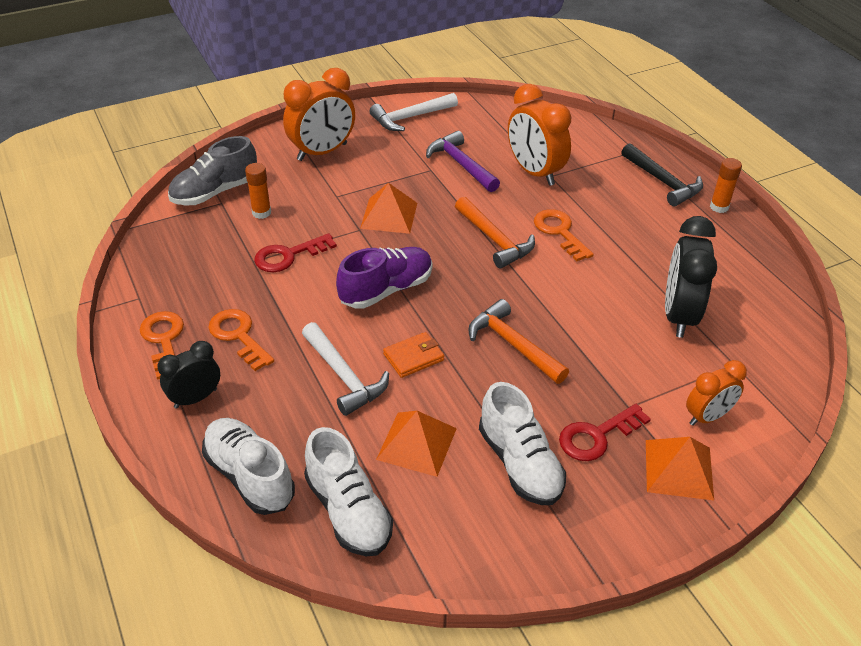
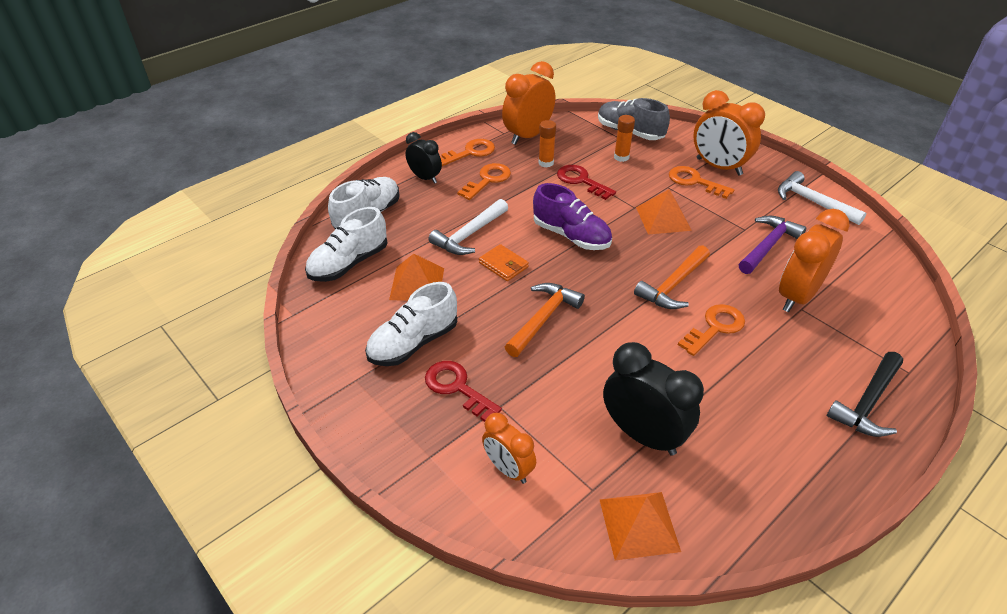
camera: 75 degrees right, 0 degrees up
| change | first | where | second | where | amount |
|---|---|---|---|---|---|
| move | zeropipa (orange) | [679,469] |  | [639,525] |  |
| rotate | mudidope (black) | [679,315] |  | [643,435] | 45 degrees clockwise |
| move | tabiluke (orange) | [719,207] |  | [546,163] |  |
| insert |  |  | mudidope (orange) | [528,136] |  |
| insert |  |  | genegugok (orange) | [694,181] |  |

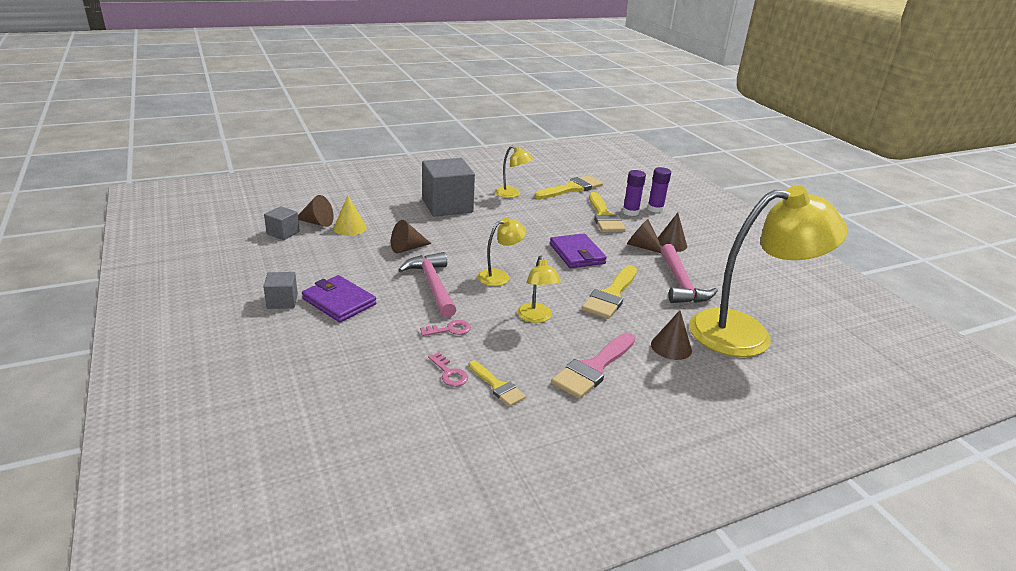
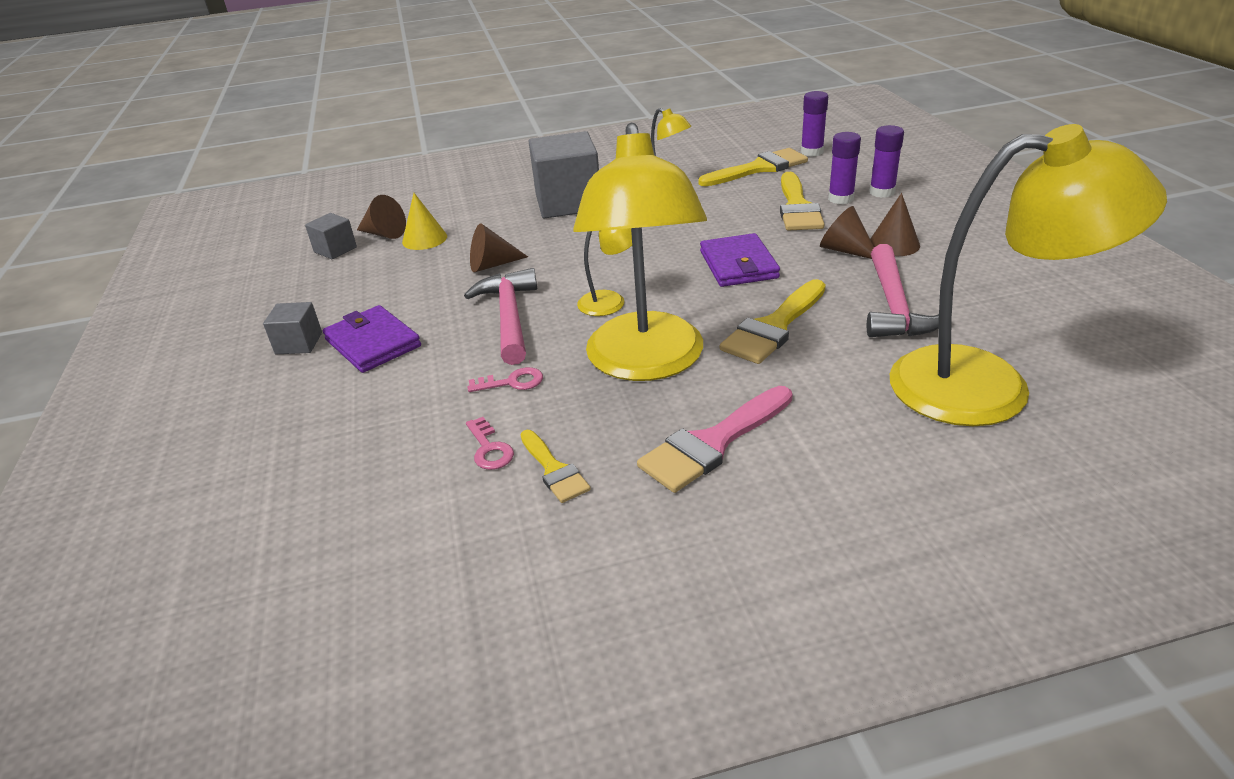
camera: 15 degrees right, 5 degrees up
| change | first | where | second | where | amount |
|---|---|---|---|---|---|
| resize | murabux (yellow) | [536,317] |  | [646,363] | x2.27 |
| delete | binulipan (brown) | [671,347] |  |  |  |
| insert |  |  | tabiluke (purple) | [812,152] |  |

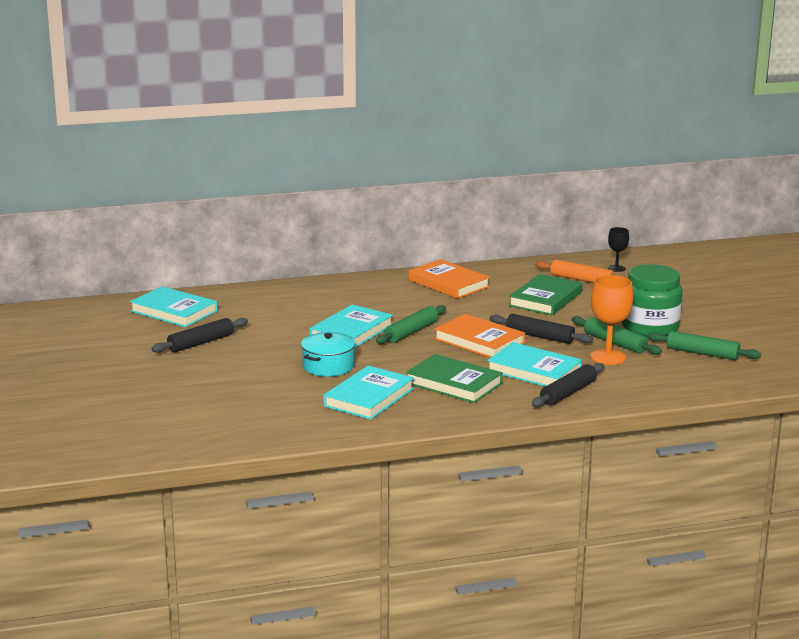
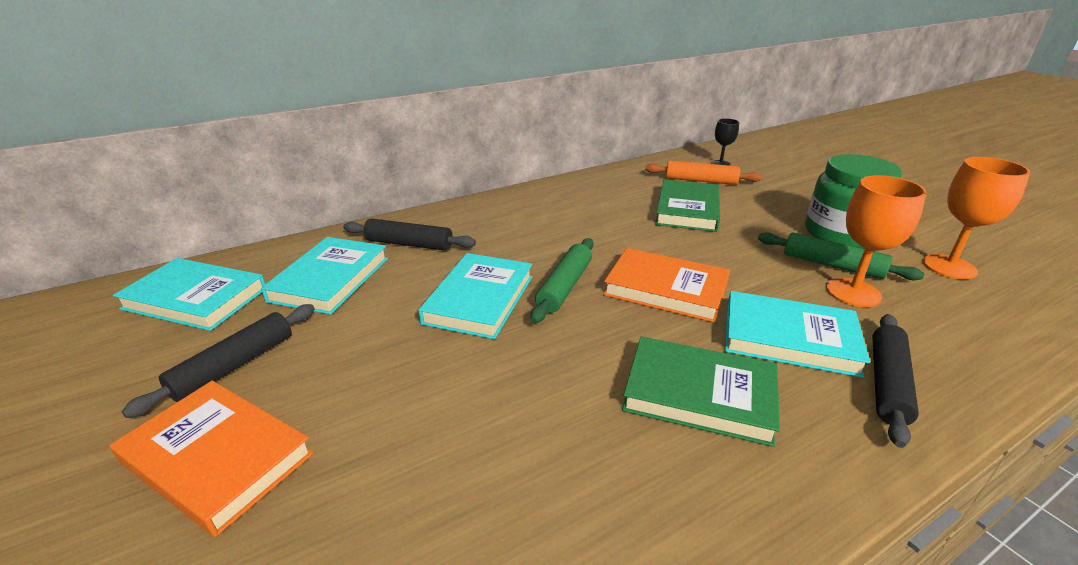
camera: 15 degrees left, 10 degrees up
| change | first | where | second | where | amount |
|---|---|---|---|---|---|
| delete | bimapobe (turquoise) | [328,366] |  |  |  |
| move | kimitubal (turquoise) | [369,397] |  | [330,279] |  |
| move | kimitubal (orange) | [448,283] |  | [217,458] |  |
| move | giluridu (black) | [540,336] |  | [409,244] |  |
| replace | giluridu (green) | [702,353] | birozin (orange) | [949,267] |  |

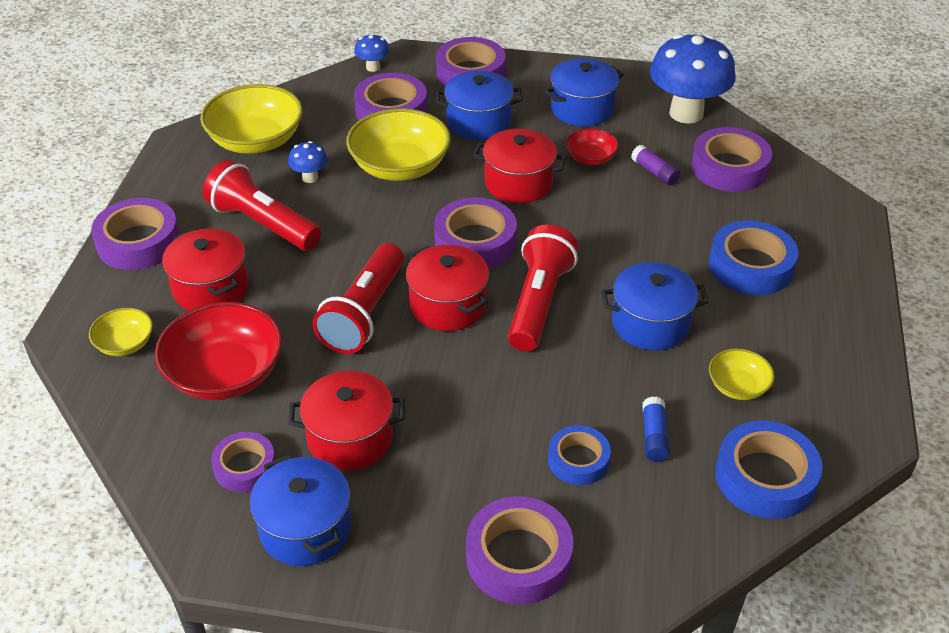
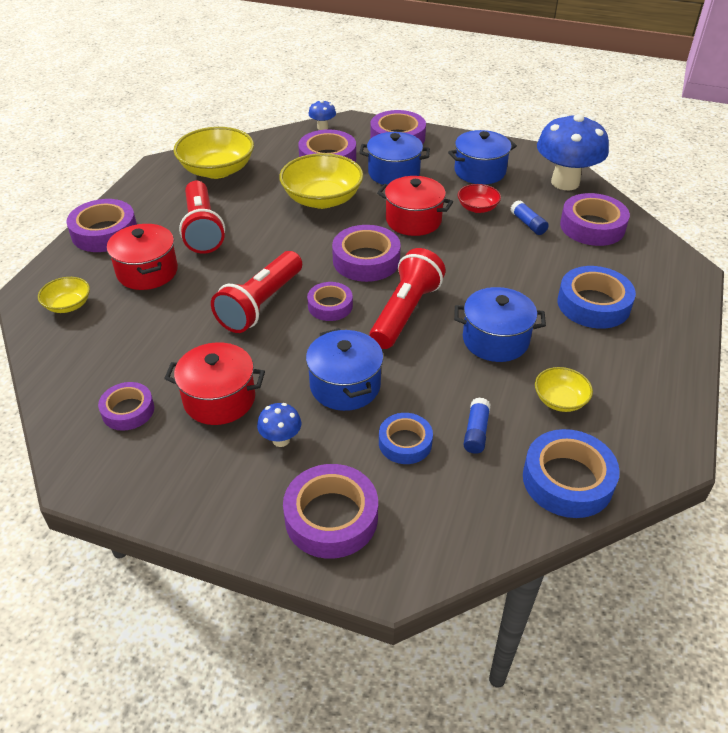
camera: 10 degrees right, 0 degrees up
| change | first | where | second | where | amount |
|---|---|---|---|---|---|
| delete | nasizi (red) | [225,374] |  |  |  |
| rotate | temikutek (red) | [262,224] |  | [202,229] | 150 degrees counterclockwise |
| move | bimapobe (blue) | [305,529] |  | [345,386] |  |
| move | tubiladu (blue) | [310,178] |  | [281,440] |  |
| replace | bimapobe (red) | [448,305] | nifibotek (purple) | [330,306] |  |
| recolor | tabiluke (purple) | [655,172] | tabiluke (blue) | [528,224] |  |

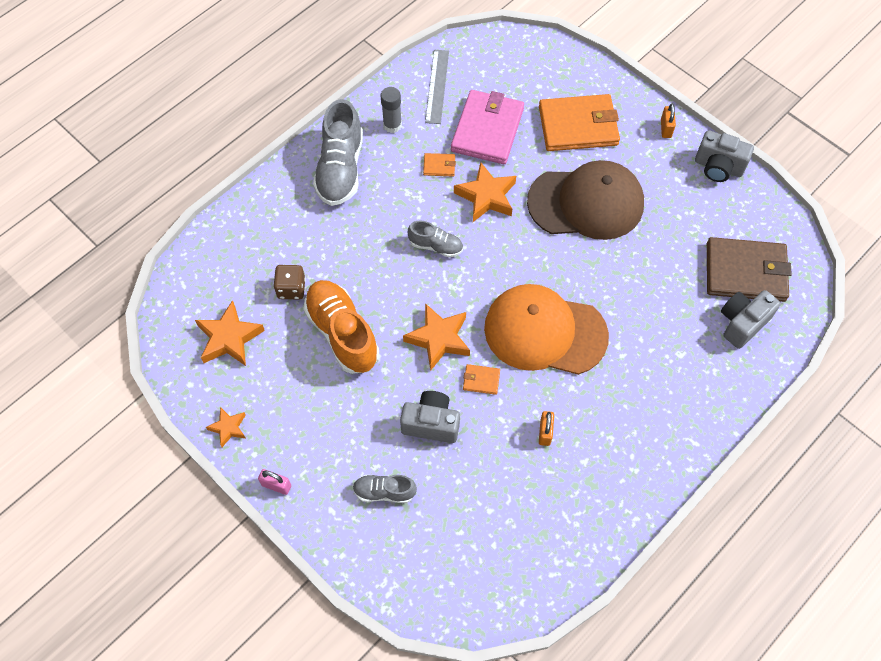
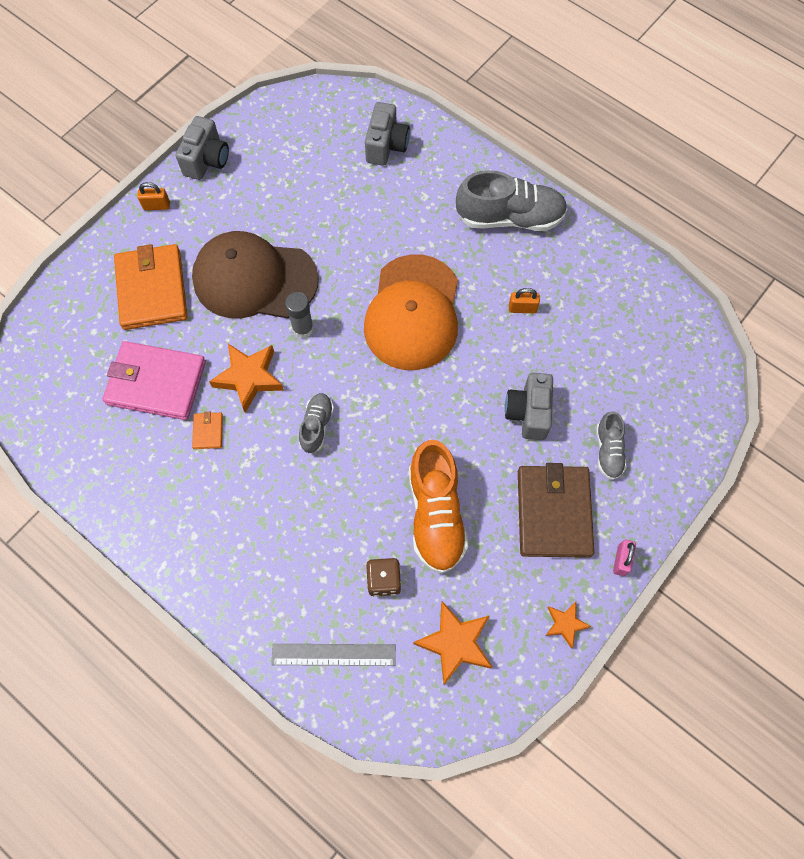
camera: 95 degrees left, 5 degrees up
| change | first | where | second | where | amount |
|---|---|---|---|---|---|
| rotate | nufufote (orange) | [342,333] |  | [435,514] | 60 degrees counterclockwise |
| move | nufufote (grey) | [340,169] |  | [510,218] |  |
| move | tabiluke (grey) | [392,125] |  | [303,328] |  |
| delete | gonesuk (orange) | [439,339] |  |  |  |
| move | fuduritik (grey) | [437,86] |  | [333,654] |  |
| delete | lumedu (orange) | [481,380] |  |  |  |
| rotate | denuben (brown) | [586,203] |  | [254,279] | 75 degrees counterclockwise |
| move | lumedu (brown) | [745,272] |  | [553,512] |  |
| rotate | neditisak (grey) | [742,323] |  | [386,146] | 120 degrees counterclockwise |

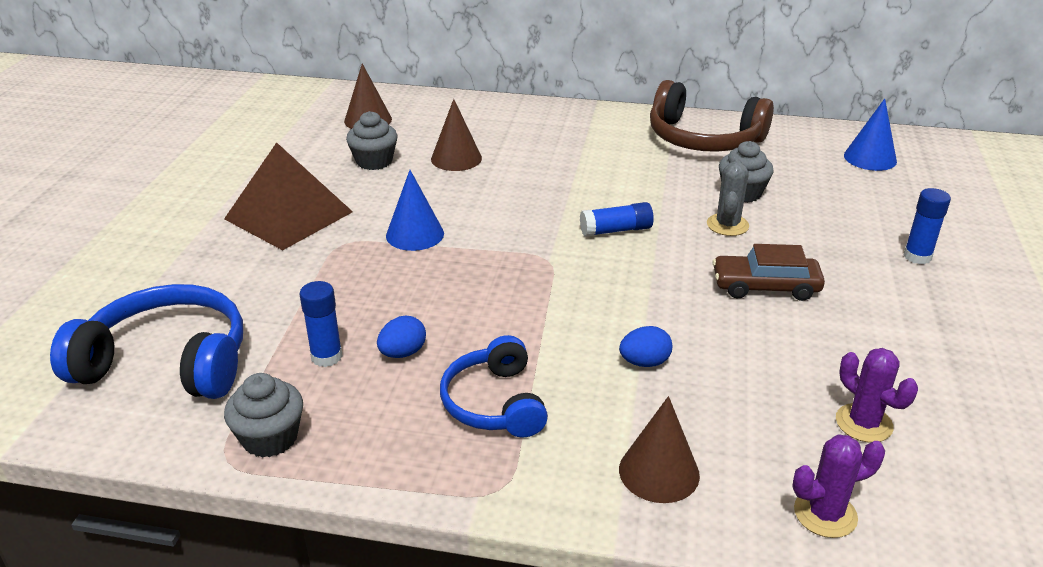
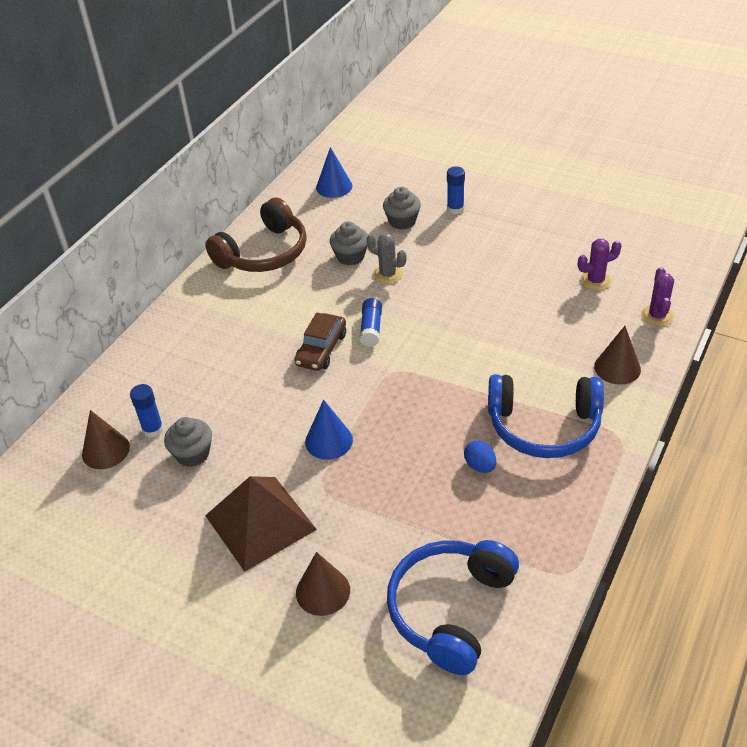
camera: 70 degrees left, 10 degrees up
| change | first | where | second | where | amount |
|---|---|---|---|---|---|
| move | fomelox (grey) | [270,438] |  | [402,221] |  |
| move | tabiluke (blue) | [326,356] |  | [153,429] |  |
| move | binulipan (brown) | [456,158] |  | [323,591] |  |
| resize | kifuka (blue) | [494,403] |  | [544,427] | x1.54 |
| delete | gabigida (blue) | [644,362] |  |  |  |
| move | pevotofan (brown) | [765,286] |  | [321,349] |  |

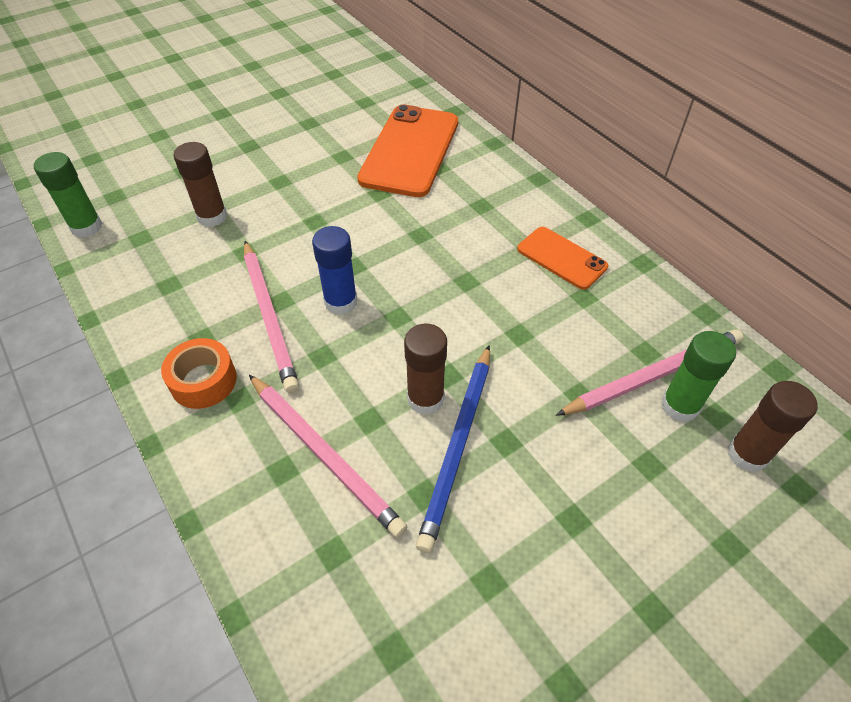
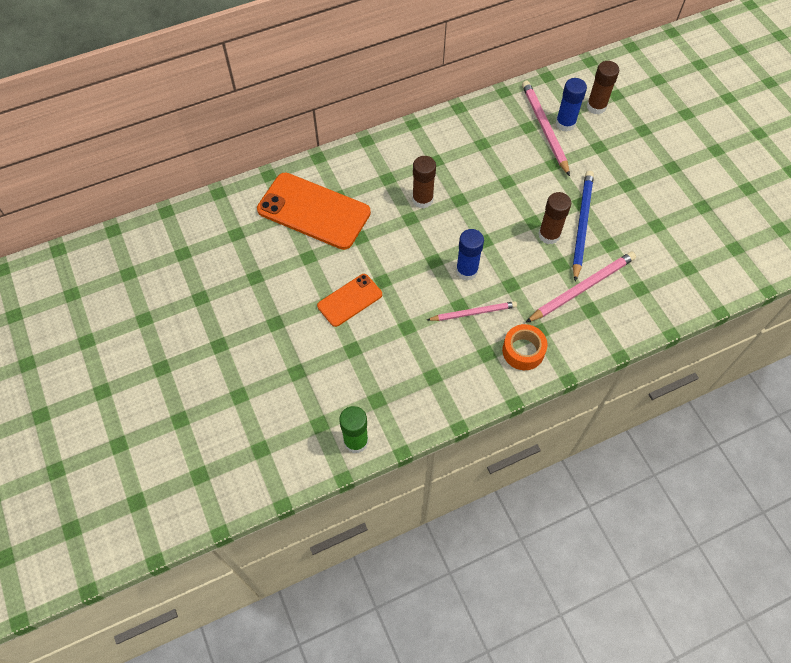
camera: 80 degrees left, 10 degrees up
| change | first | where | second | where | amount |
|---|---|---|---|---|---|
| move | tabiluke (brown) | [212,216] |  | [422,199] |  |
| resize | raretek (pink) | [269,316] |  | [473,312] | x0.65 |
| rotate | raretek (blue) | [458,446] |  | [581,225] | 105 degrees counterclockwise |
| move | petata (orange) | [561,258] |  | [350,300] |  |
| recolor | tabiluke (green) | [680,406] | tabiluke (blue) | [565,123] |  |

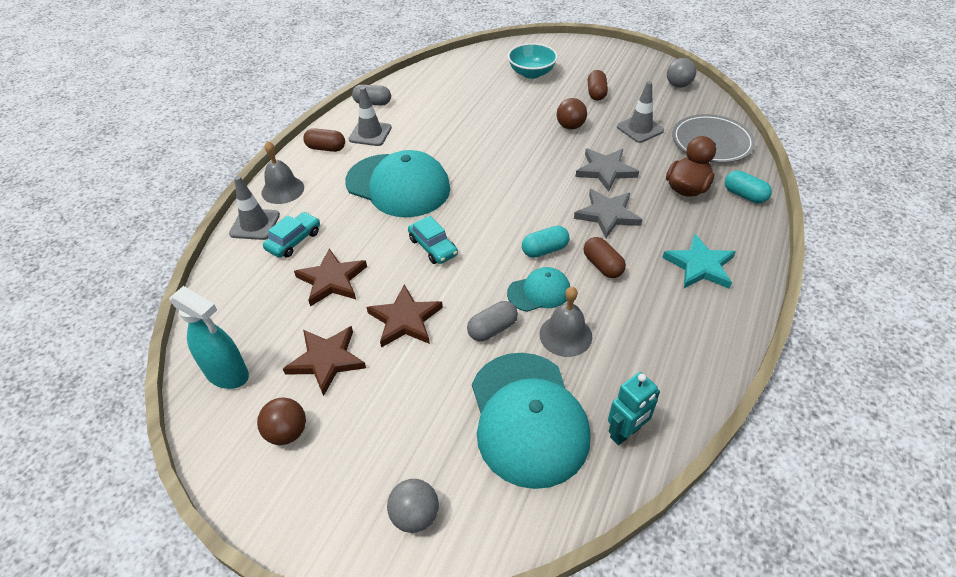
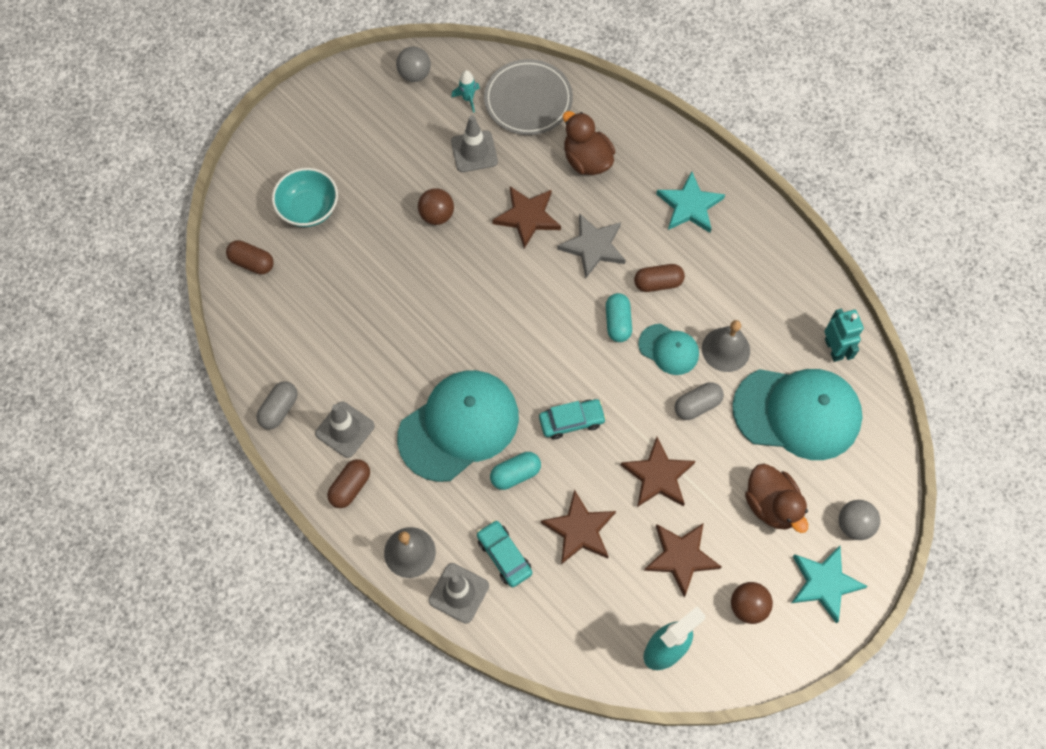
camera: 70 degrees left, 20 degrees up
| change | first | where | second | where | amount |
|---|---|---|---|---|---|
| rotate | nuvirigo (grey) | [492,329] |  | [697,405] | 75 degrees clockwise |
| rotate | denuben (turquoise) | [539,292] |  | [669,349] | 120 degrees clockwise |
| recolor | gonesuk (grey) | [605,170] | gonesuk (brown) | [527,217] |  |
| move | nuvirigo (brown) | [596,93] |  | [252,262] |  |
| move | nuvirigo (turquoise) | [744,195] |  | [515,474] |  |
| insert |  |  | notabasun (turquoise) | [468,99] |  |
| insert |  |  | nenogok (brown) | [771,505] |  |
| insert |  |  | gonesuk (turquoise) | [824,583] |  |

